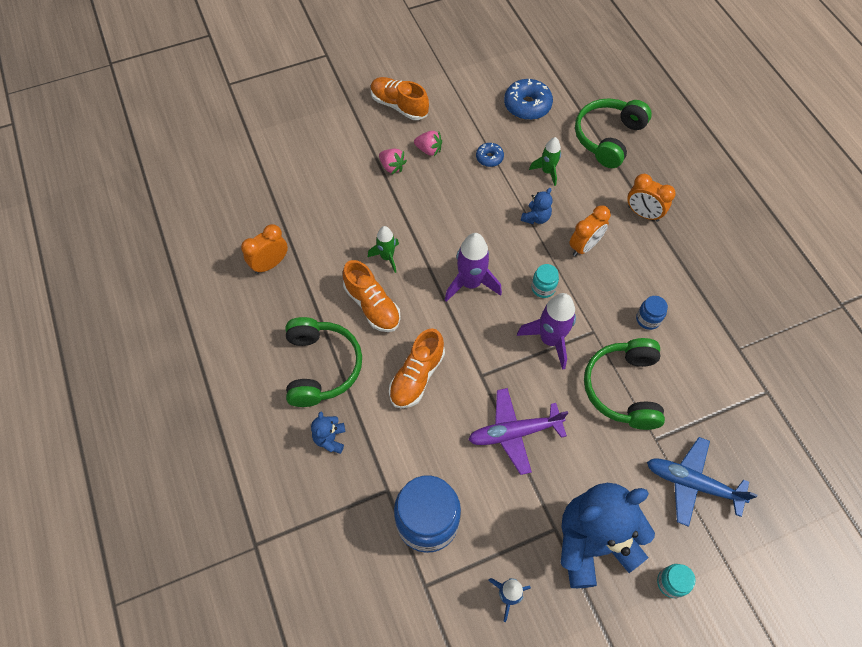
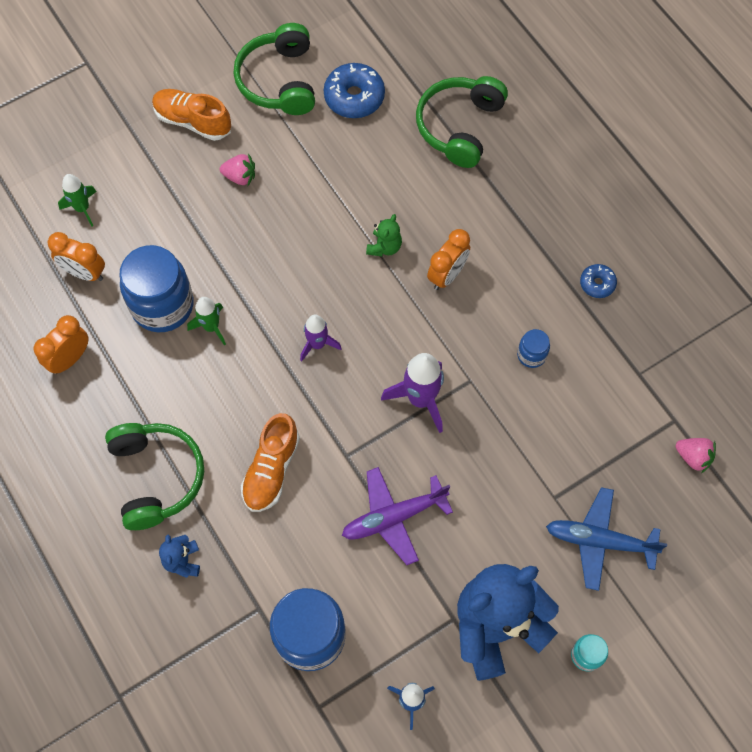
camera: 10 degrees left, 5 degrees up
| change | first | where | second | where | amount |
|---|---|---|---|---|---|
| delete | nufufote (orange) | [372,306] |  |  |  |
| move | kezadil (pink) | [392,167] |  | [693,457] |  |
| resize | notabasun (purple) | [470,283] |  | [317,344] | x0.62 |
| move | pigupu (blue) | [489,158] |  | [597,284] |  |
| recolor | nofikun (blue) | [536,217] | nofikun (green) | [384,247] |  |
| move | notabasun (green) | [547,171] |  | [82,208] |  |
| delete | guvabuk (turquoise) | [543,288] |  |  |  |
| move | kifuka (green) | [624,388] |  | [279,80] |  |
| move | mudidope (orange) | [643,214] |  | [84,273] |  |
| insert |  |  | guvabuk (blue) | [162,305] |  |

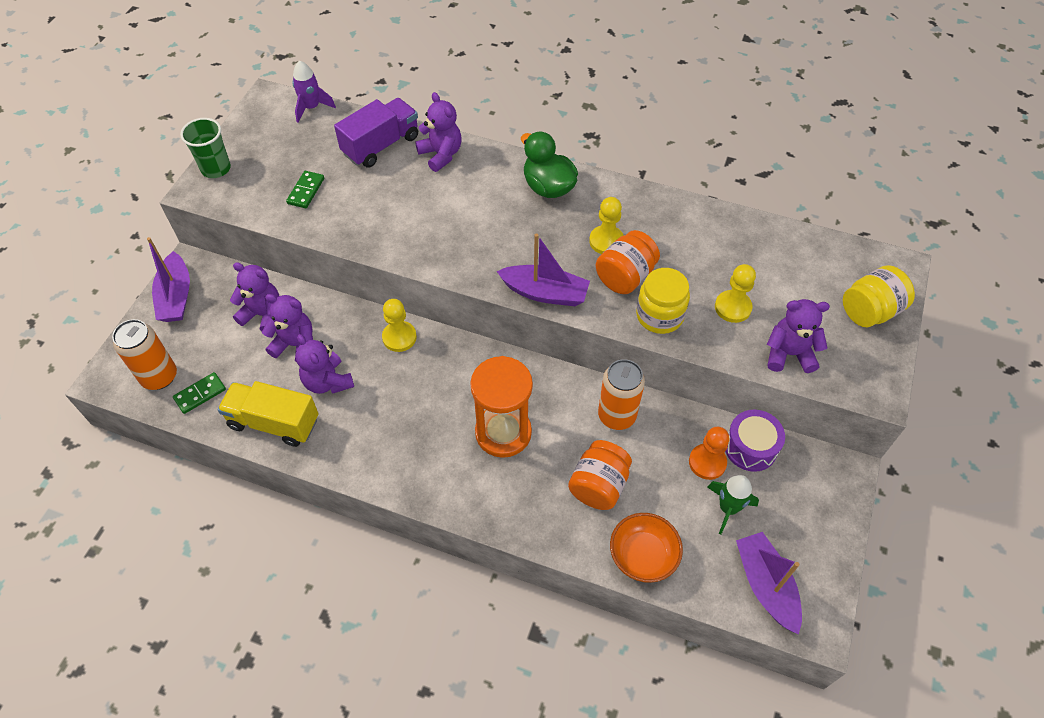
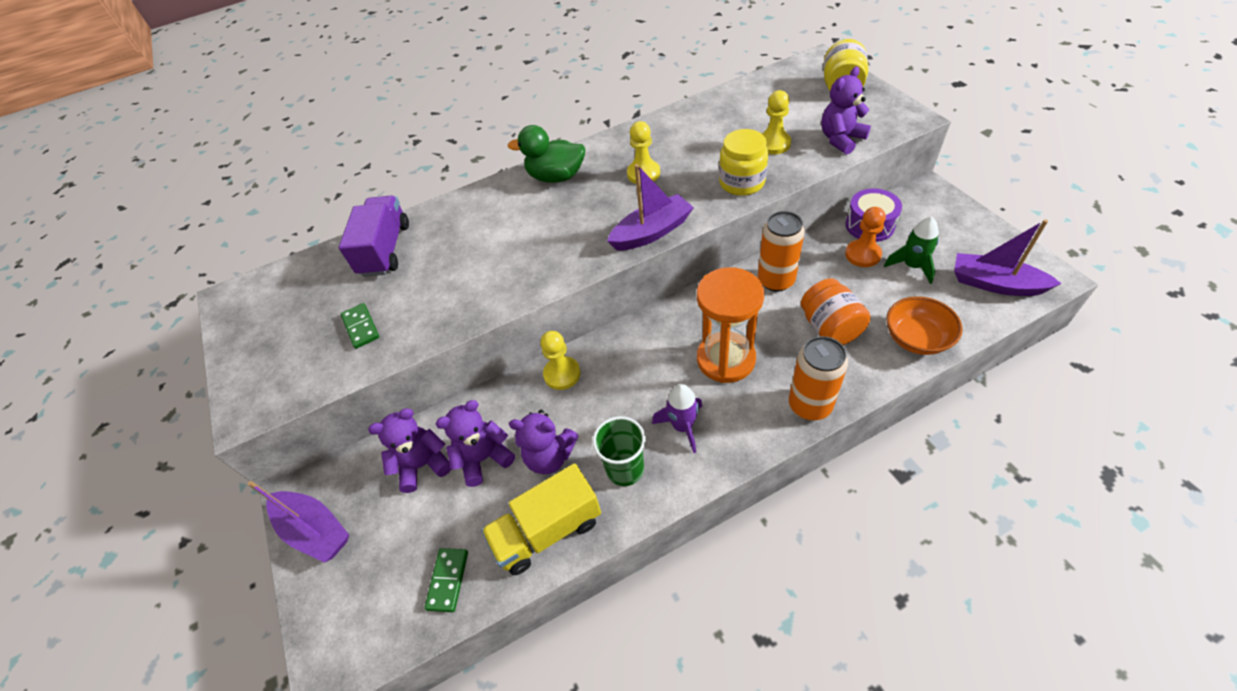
camera: 40 degrees left, 5 degrees down
| change | first | where | second | where | amount |
|---|---|---|---|---|---|
| move | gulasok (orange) | [159,377] |  | [810,405] |  |
| move | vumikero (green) | [216,168] |  | [625,469] |  |
| move | notabasun (purple) | [311,108] |  | [682,426] |  |
| delete | nofikun (purple) | [441,154] |  |  |  |
| delete | guvabuk (orange) | [625,277] |  |  |  |

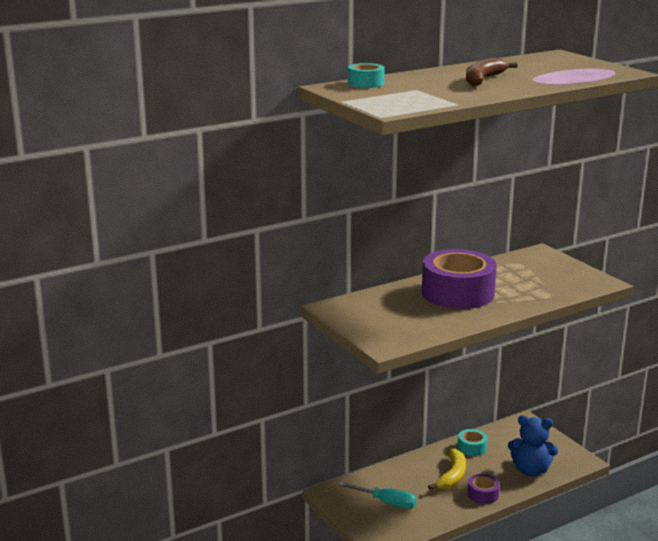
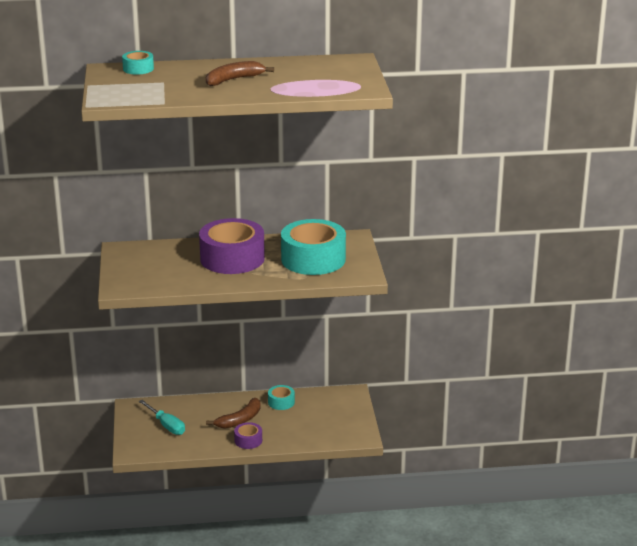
camera: 25 degrees right, 5 degrees up
| change | first | where | second | where | amount |
|---|---|---|---|---|---|
| recolor | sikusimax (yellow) | [452,476] | sikusimax (brown) | [239,420] |  |
| delete | nofikun (blue) | [530,470] |  |  |  |
| insert |  |  | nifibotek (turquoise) | [313,259] |  |

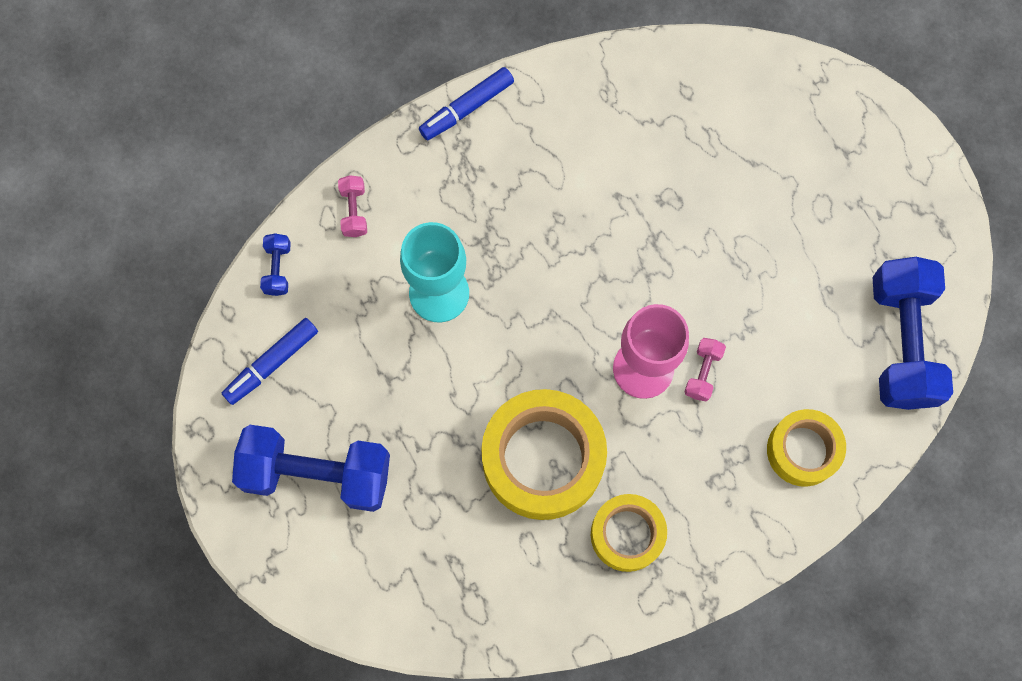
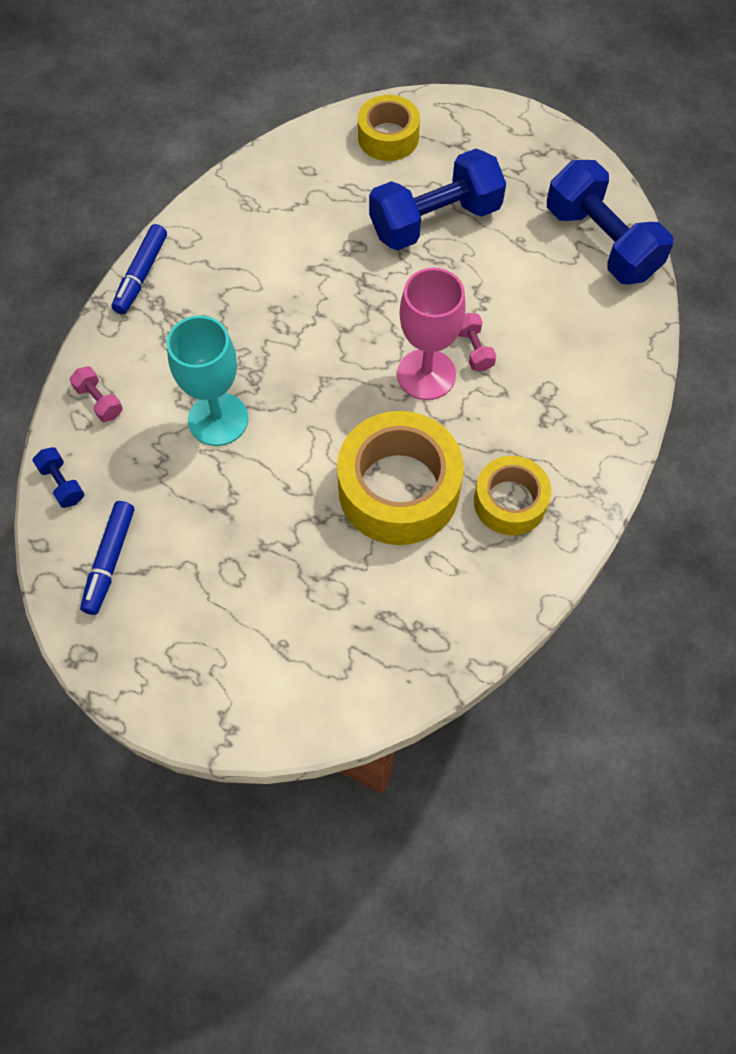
camera: 35 degrees left, 10 degrees down
| change | first | where | second | where | amount |
|---|---|---|---|---|---|
| move | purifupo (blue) | [317,473] |  | [435,221] |  |
| move | nifibotek (yellow) | [802,450] |  | [388,137] |  |

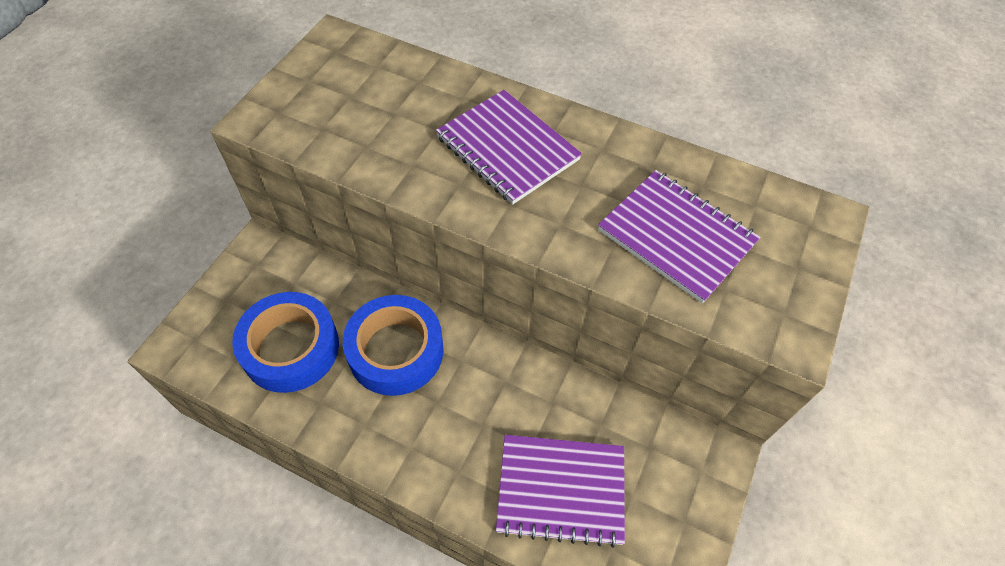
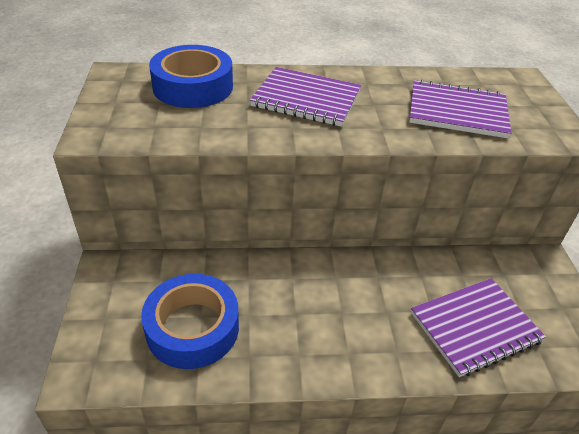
camera: 30 degrees left, 15 degrees down
| change | first | where | second | where | amount |
|---|---|---|---|---|---|
| move | nifibotek (blue) | [395,351] |  | [193,86] |  |

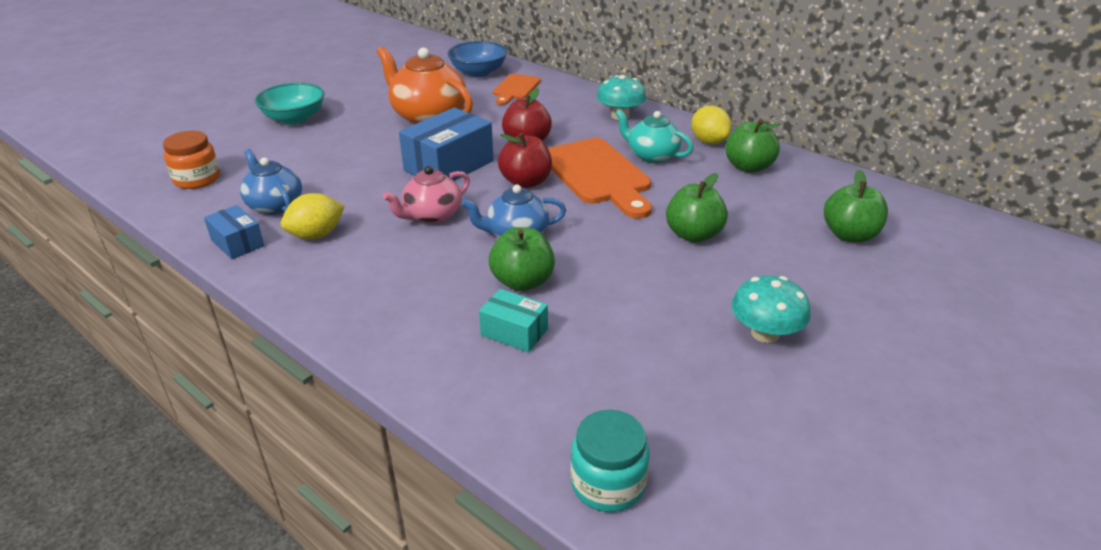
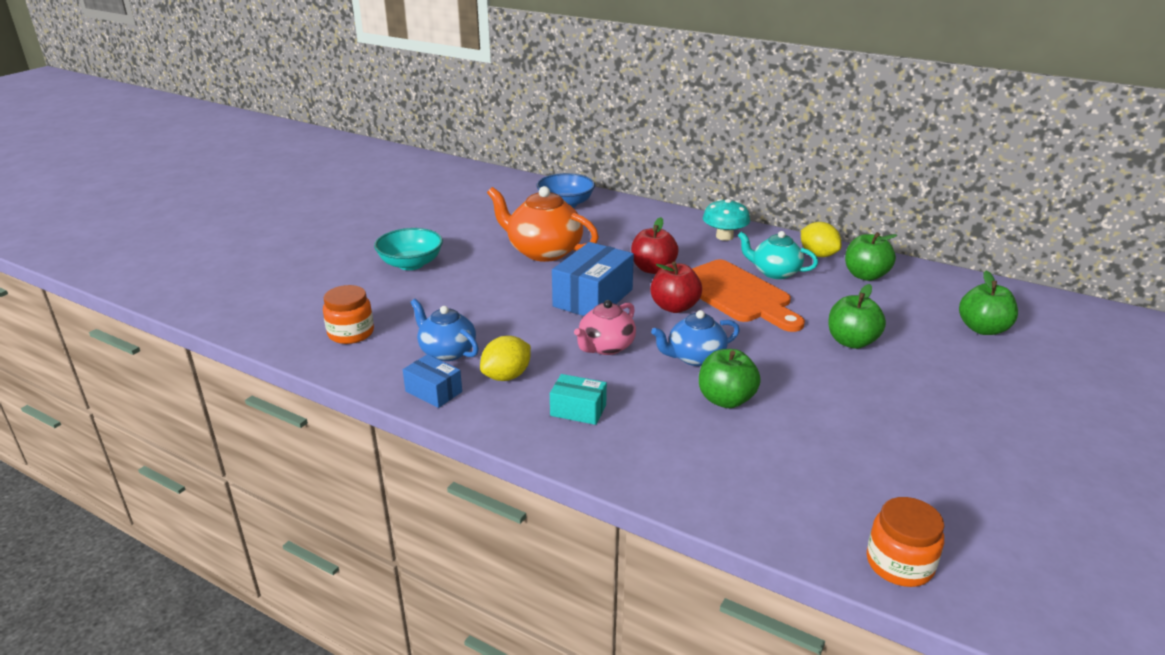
camera: 10 degrees left, 5 degrees down
| change | first | where | second | where | amount |
|---|---|---|---|---|---|
| move | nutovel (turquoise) | [514,332] |  | [578,410] |  |
| delete | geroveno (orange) | [515,88] |  |  |  |
| recolor | guvabuk (turquoise) | [608,483] | guvabuk (orange) | [899,564] |  |
| delete | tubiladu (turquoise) | [765,333] |  |  |  |

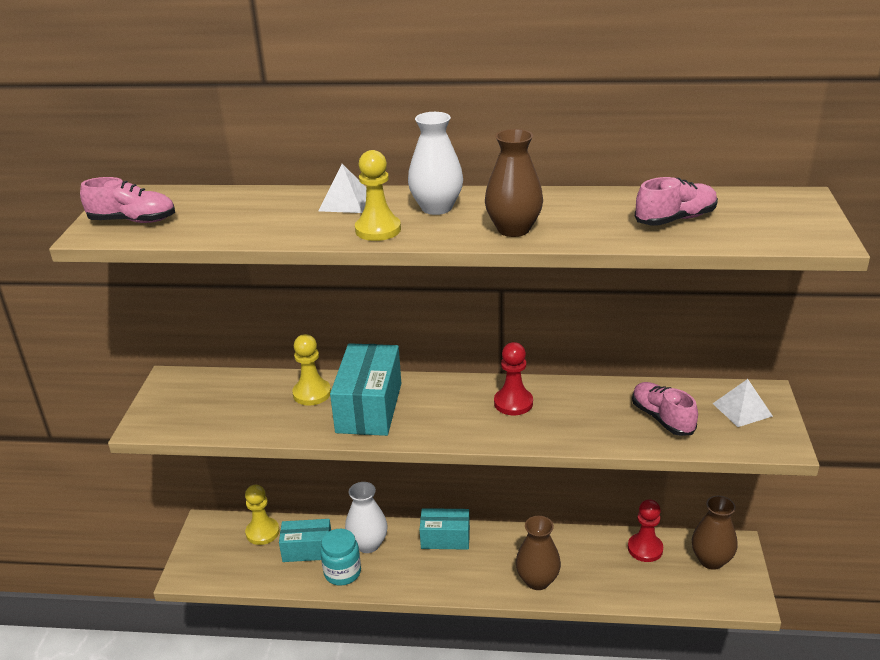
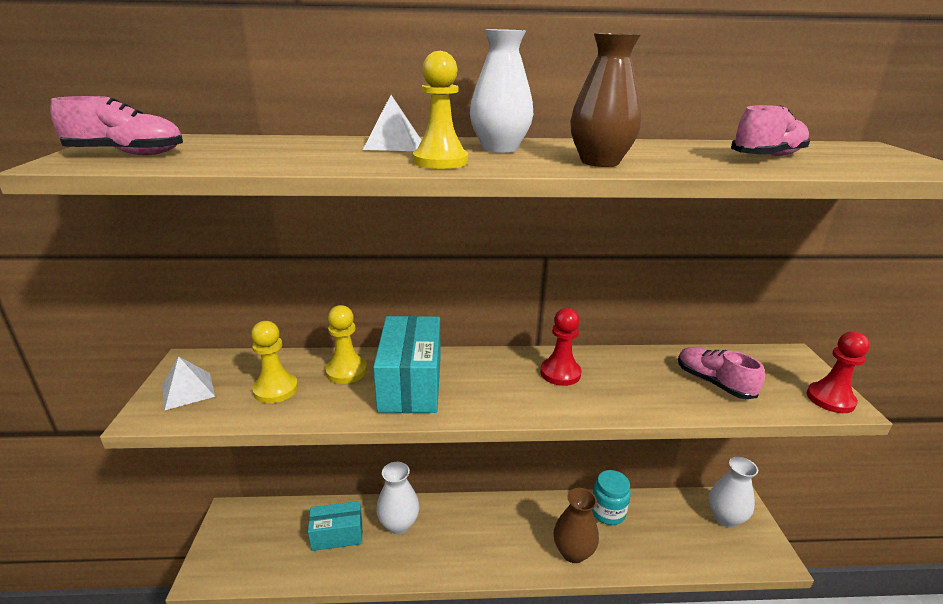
camera: 10 degrees left, 5 degrees down
| change | first | where | second | where | amount |
|---|---|---|---|---|---|
| move | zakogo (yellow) | [262,532] |  | [275,389] |  |
| move | guvabuk (turquoise) | [342,572] |  | [607,512] |  |
| delete | nutovel (turquoise) | [445,538] |  |  |  |
| move | zakogo (red) | [645,549] |  | [830,399] |  |
| recolor | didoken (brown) | [711,560] | didoken (white) | [725,518] |  |
| move | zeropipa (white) | [742,409] |  | [188,390] |  |

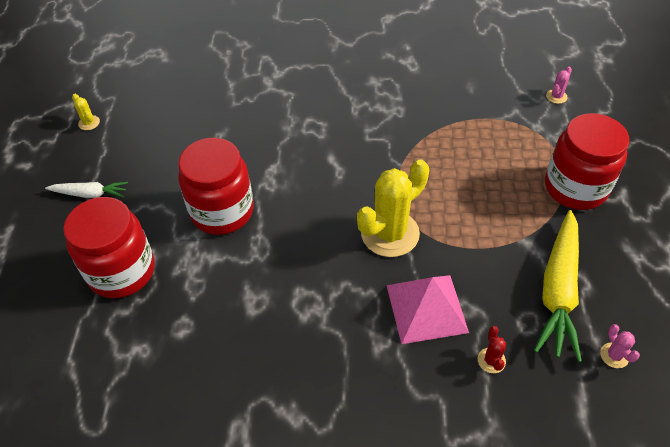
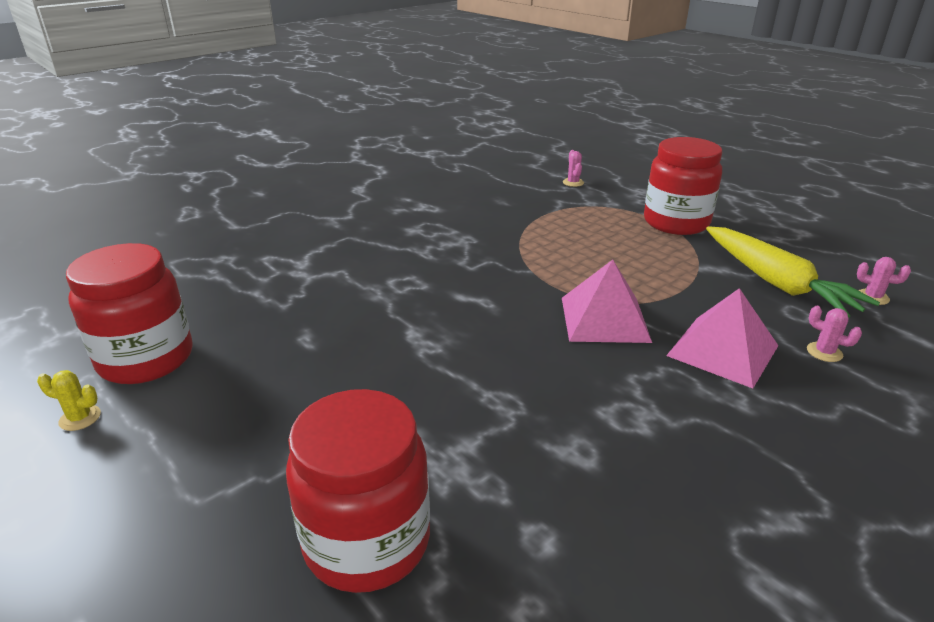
camera: 45 degrees left, 20 degrees down
| change | first | where | second | where | amount |
|---|---|---|---|---|---|
| delete | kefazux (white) | [90,194] |  |  |  |
| move | guvabuk (red) | [222,211] |  | [146,359] |  |
| replace | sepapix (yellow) | [390,233] | zeropipa (pink) | [604,319] |  |
| recolor | sepapix (red) | [491,360] | sepapix (pink) | [824,352] |  |

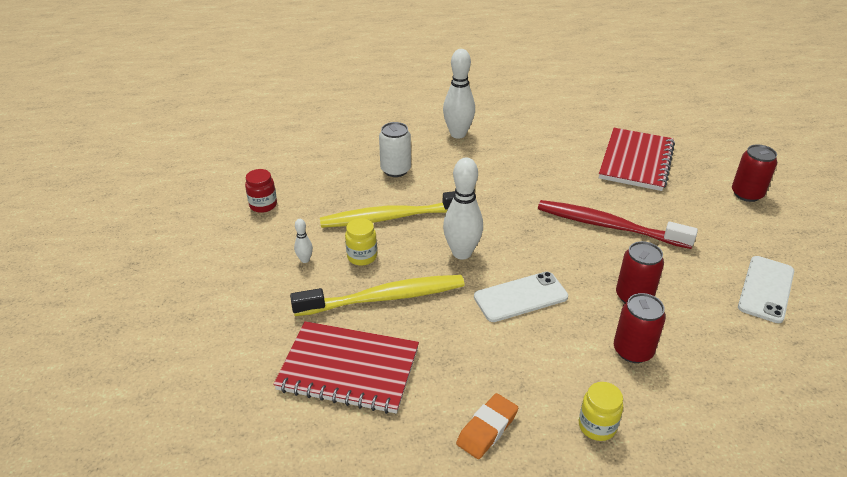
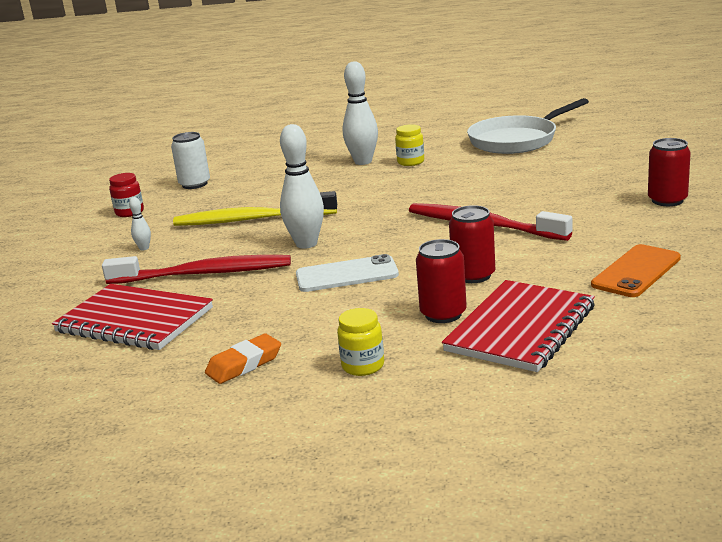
camera: 15 degrees right, 15 degrees down
| change | first | where | second | where | amount |
|---|---|---|---|---|---|
| recolor | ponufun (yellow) | [384,298] | ponufun (red) | [204,274] |  |
| move | guvabuk (yellow) | [362,256] |  | [410,162] |  |
| move | gulasok (white) | [395,170] |  | [194,184] |  |
| move | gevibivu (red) | [636,161] |  | [521,329] |  |
| recolor | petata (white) | [766,289] | petata (orange) | [636,271] |  |
| insert |  |  | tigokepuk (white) | [517,140] |  |

